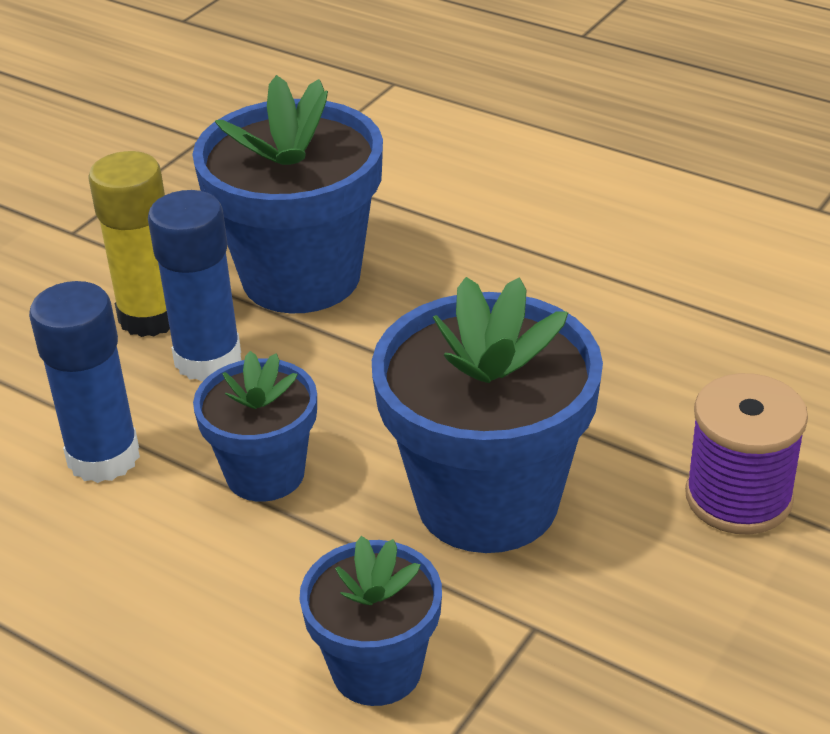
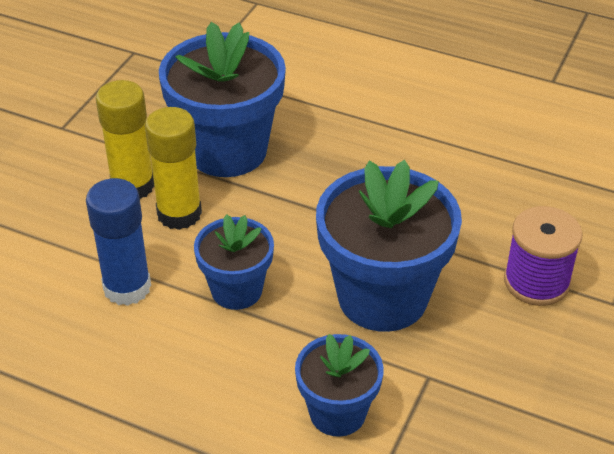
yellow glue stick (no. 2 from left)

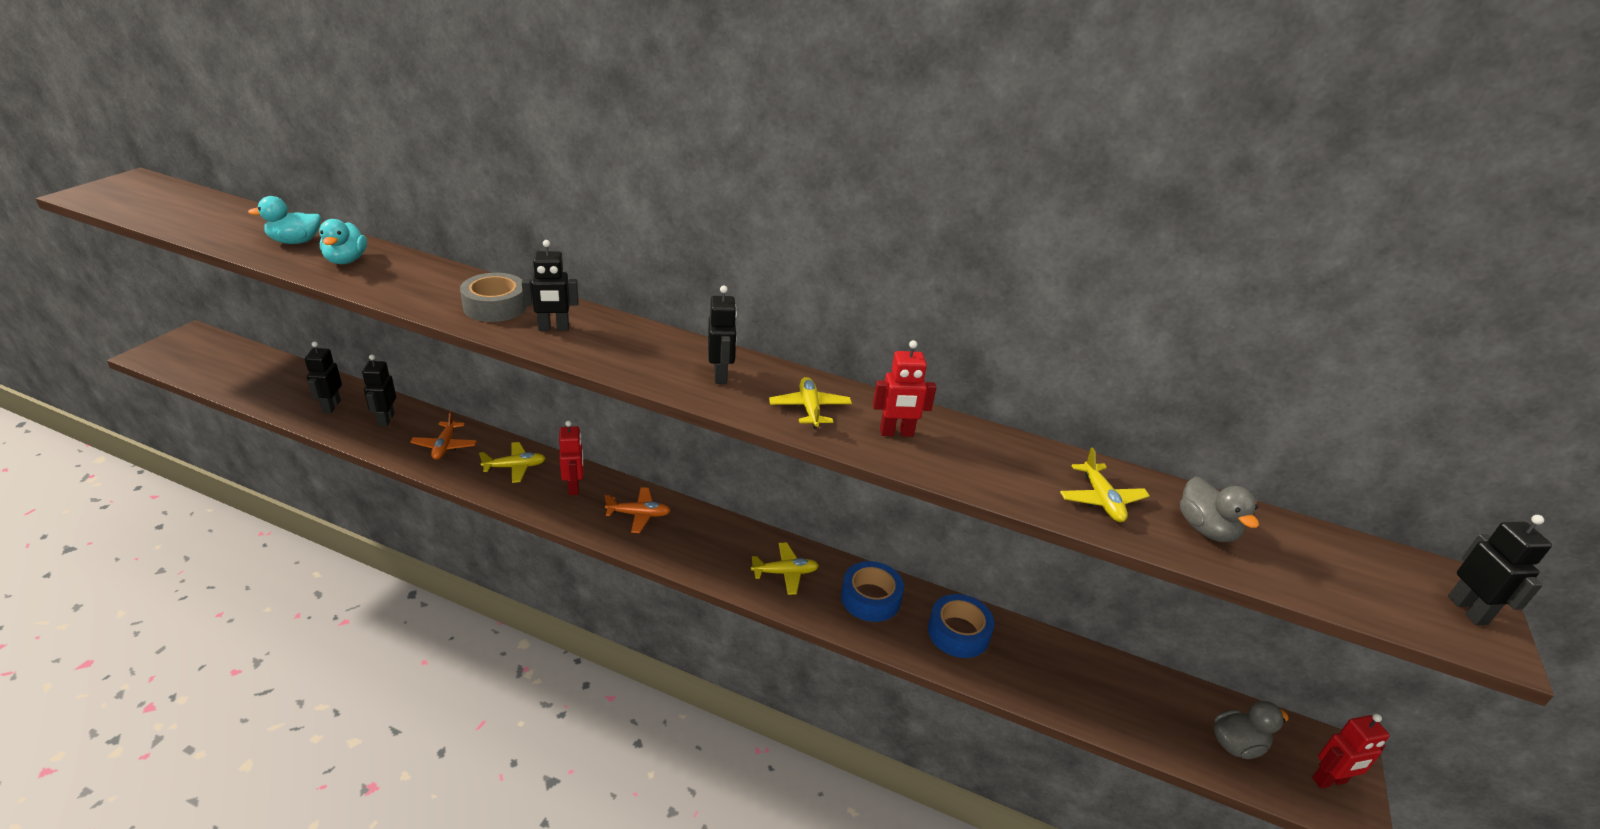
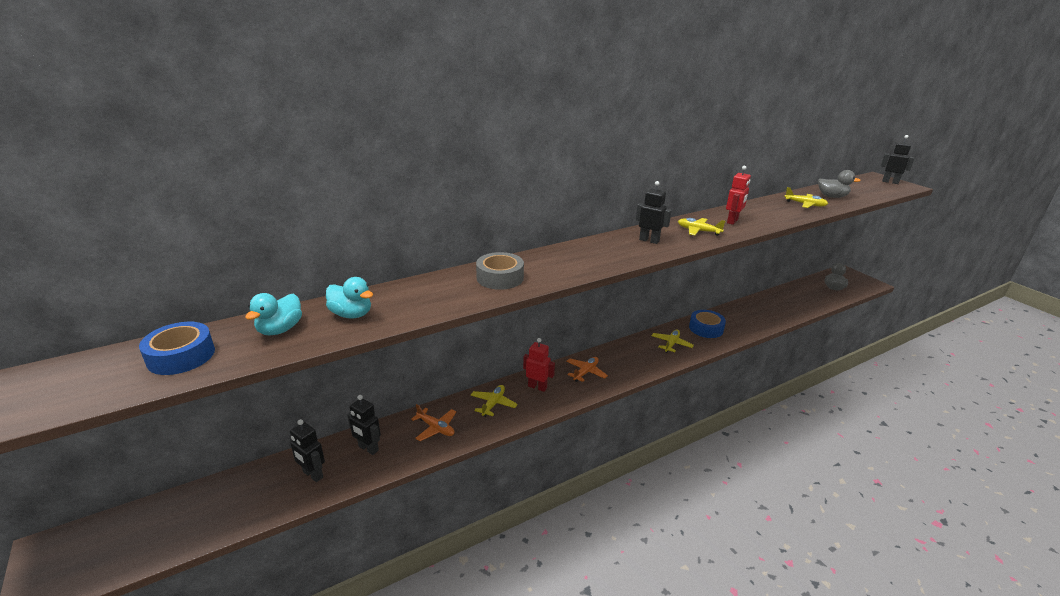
blue tape (no. 1 from left)
black robot (no. 3 from left in the first image)
red robot (no. 3 from left in the first image)

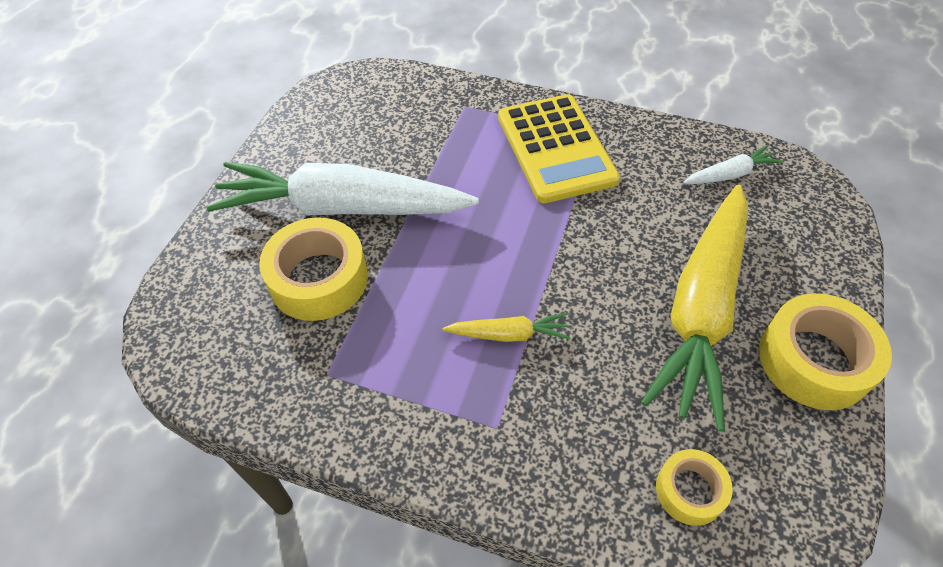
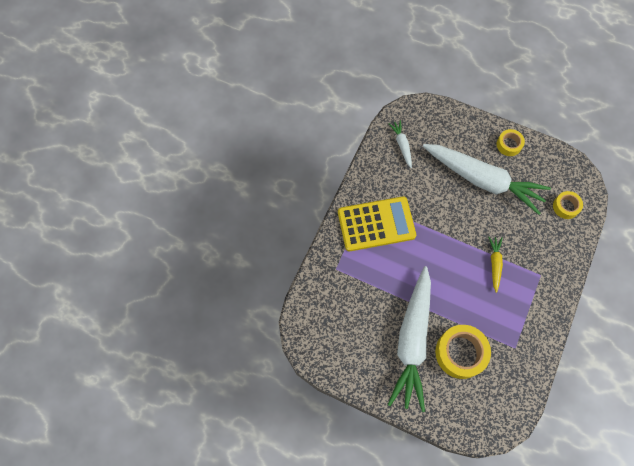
white carrot (no. 3 from left)
yellow tape (no. 2 from left)

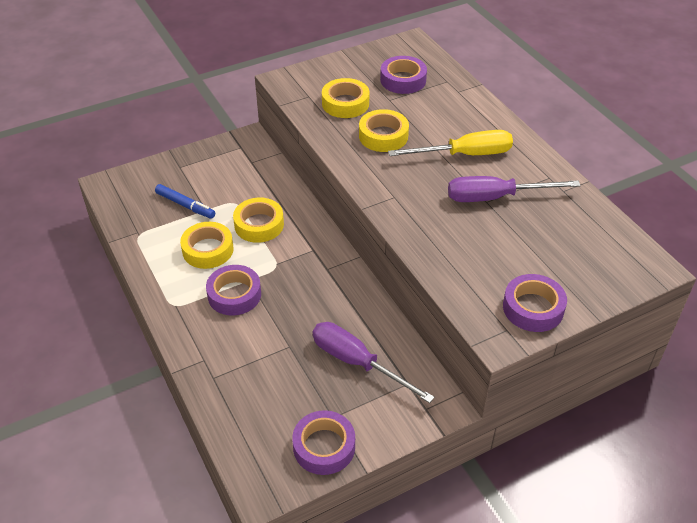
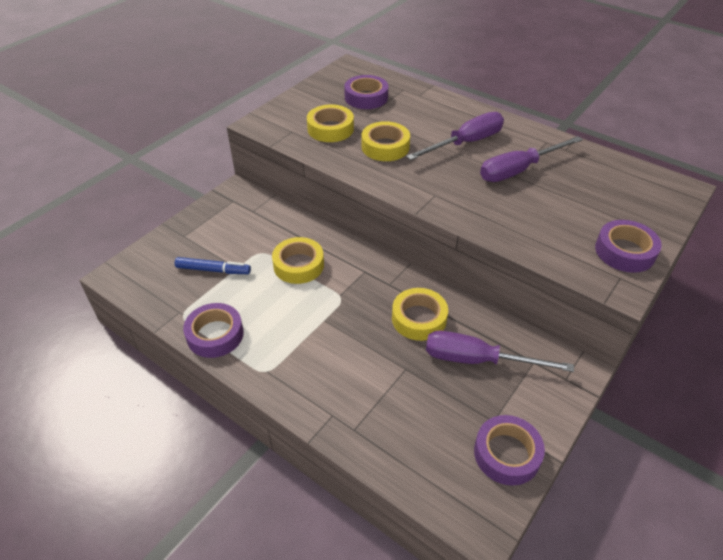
purple tape (no. 1 from left)
yellow tape (no. 4 from left)
purple screwdriver (no. 1 from left)

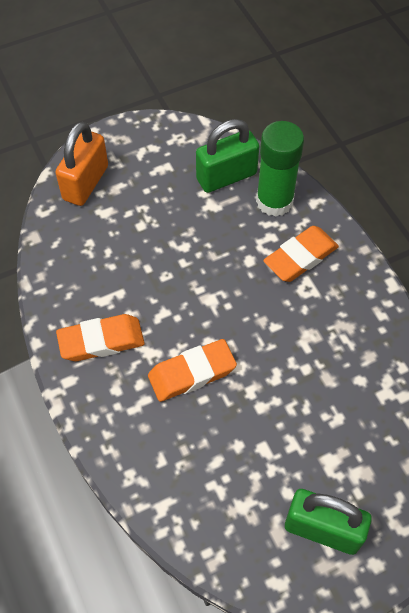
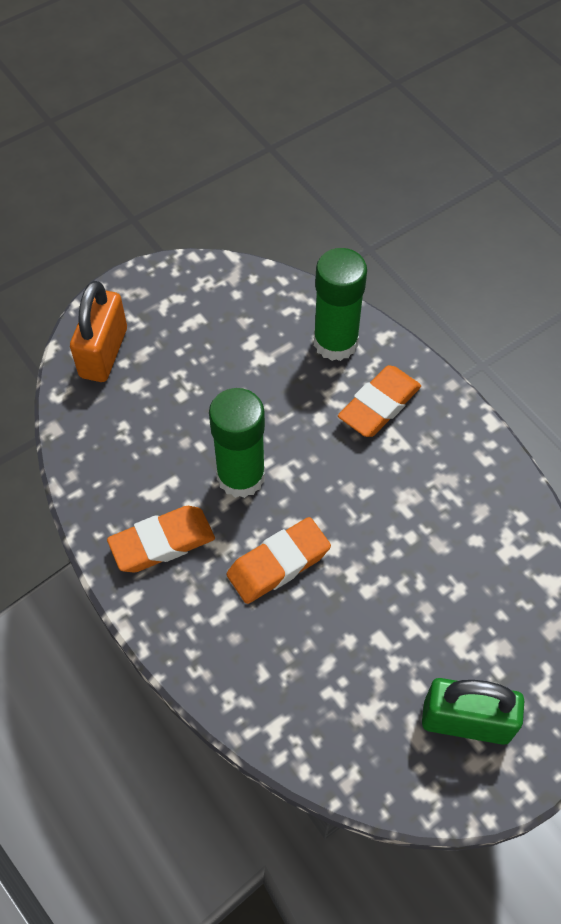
green glue stick (no. 1 from left)
green padlock (no. 1 from left in the first image)

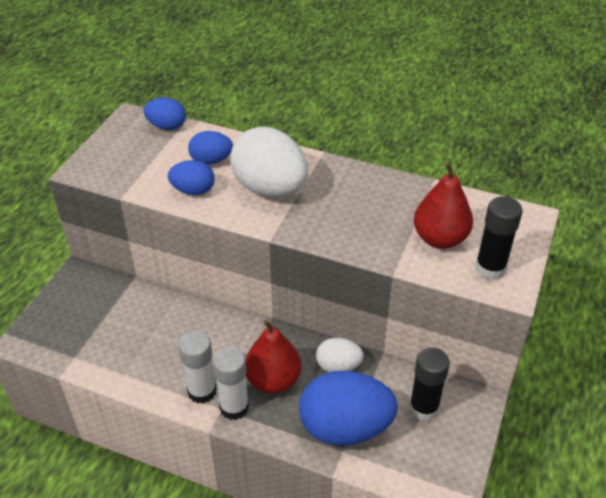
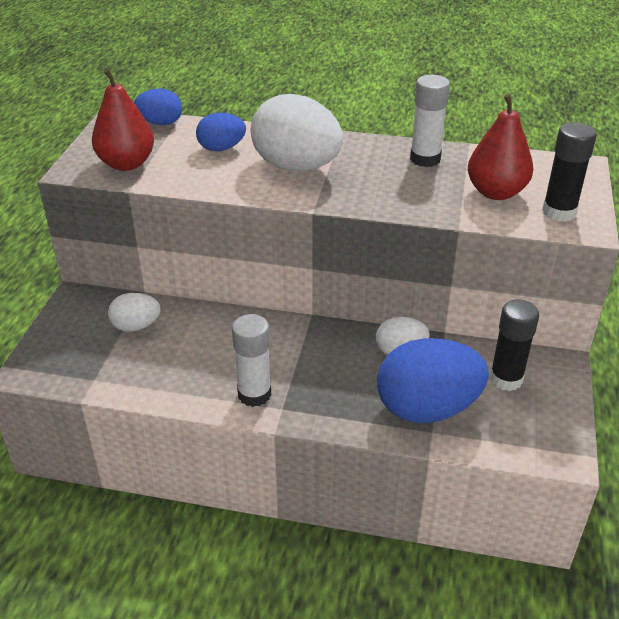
red pear (no. 1 from left)
white egg (no. 1 from left)
white glue stick (no. 2 from left)
blue egg (no. 2 from left in the first image)

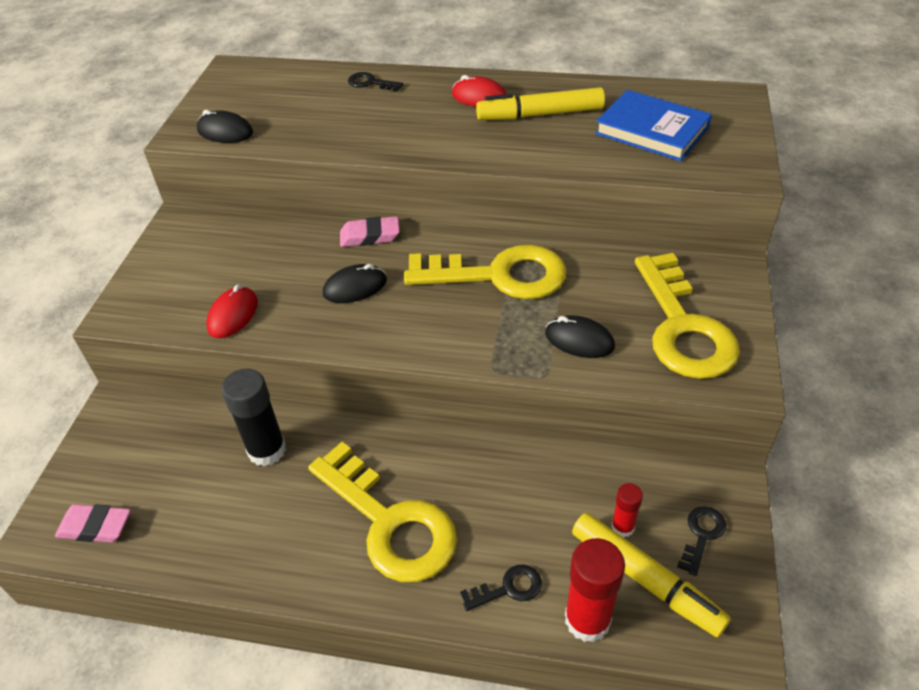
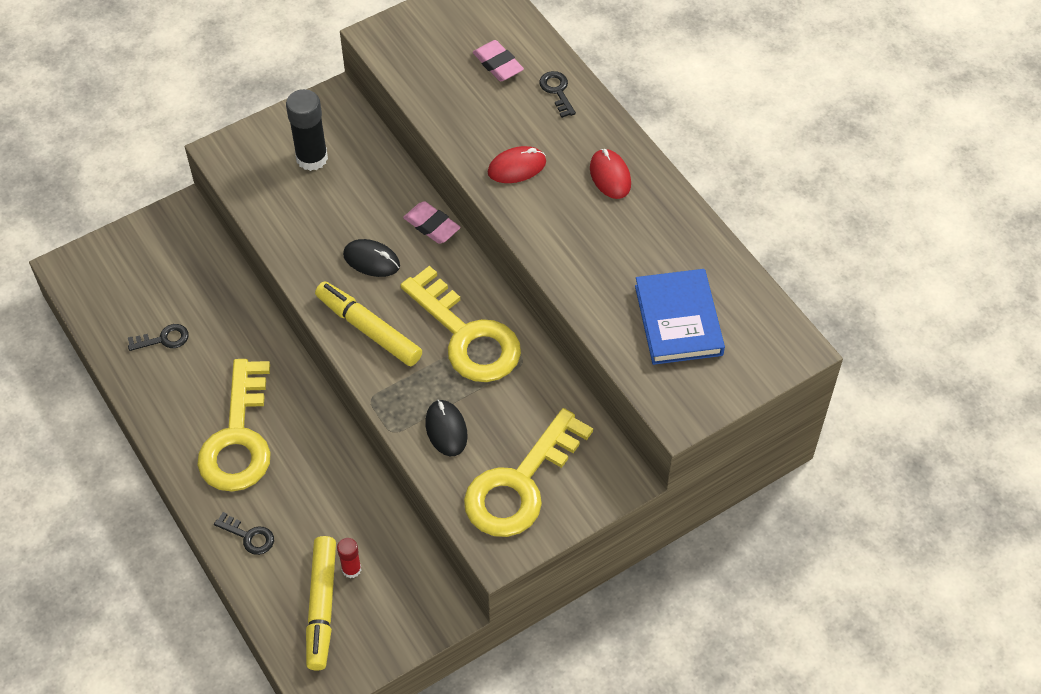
black key (no. 1 from left)
black glue stick
yellow marker (no. 2 from left)
pink eraser (no. 2 from left)
red mouse (no. 1 from left)
black mouse (no. 1 from left in the first image)
red glue stick (no. 1 from left in the first image)

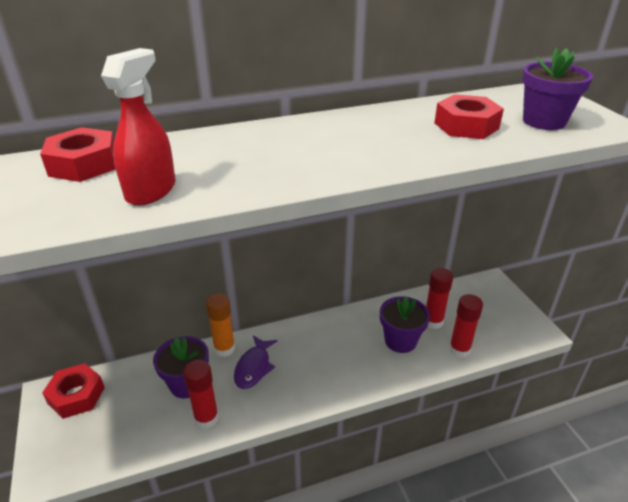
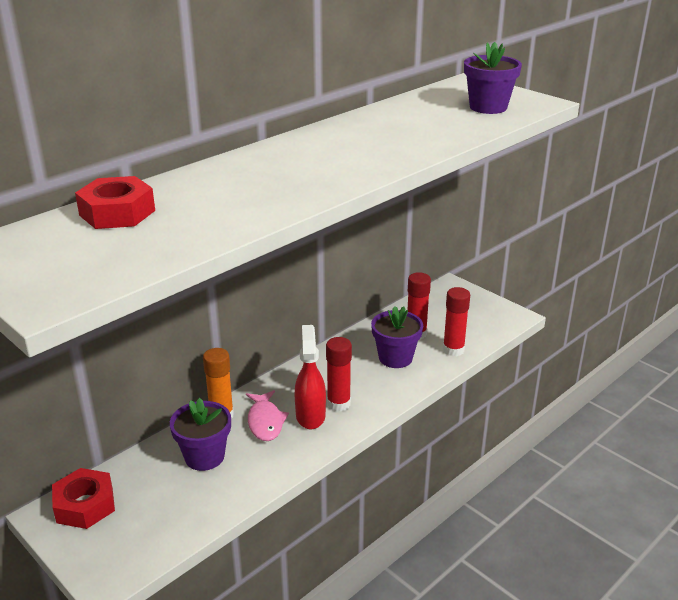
pink fish
red spray bottle
red glue stick (no. 1 from left)
red nut (no. 3 from left in the first image)

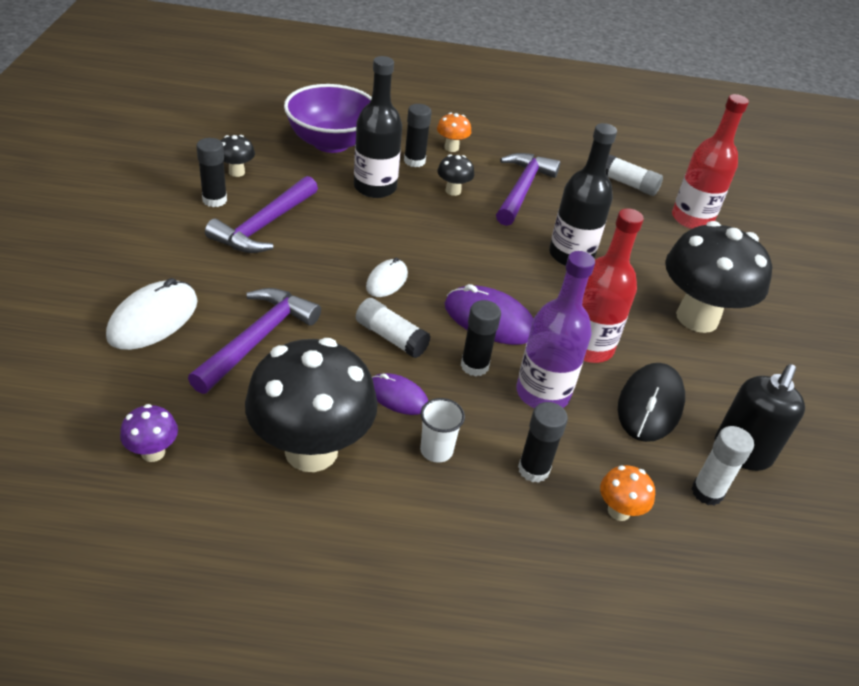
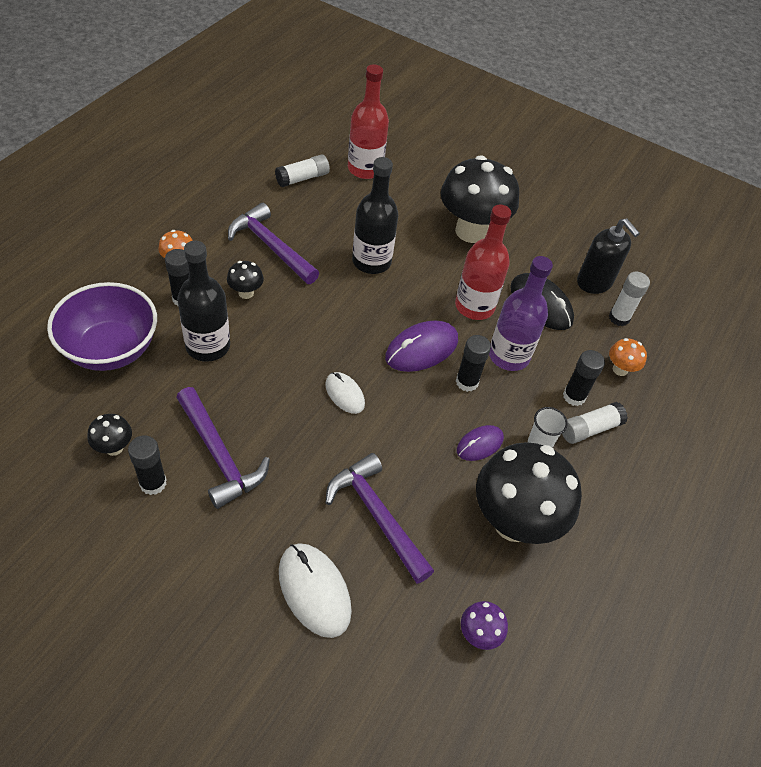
white glue stick (no. 2 from left)

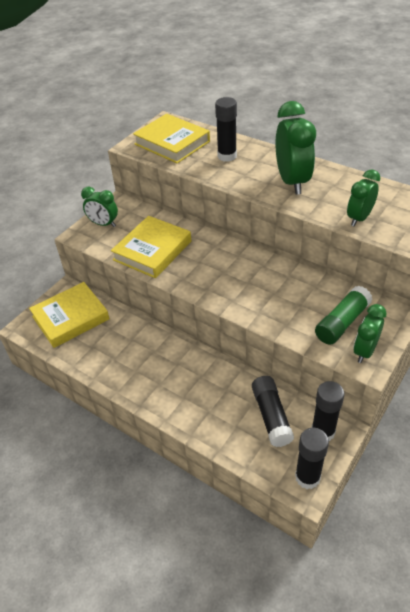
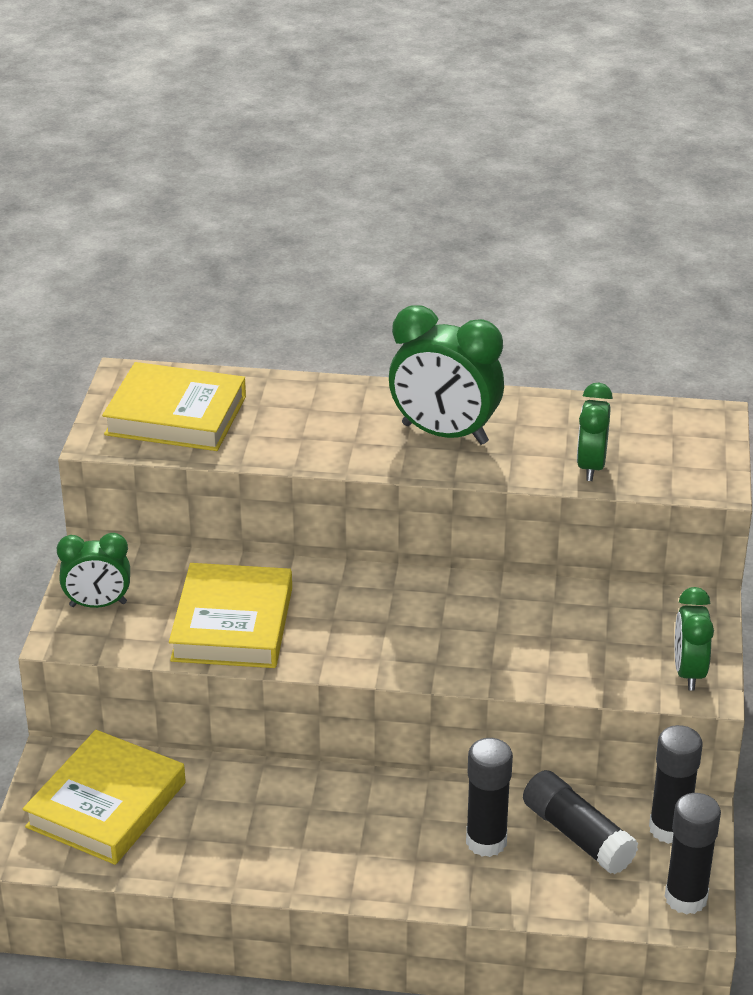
green clock (no. 2 from left)
black glue stick (no. 1 from left)
green glue stick

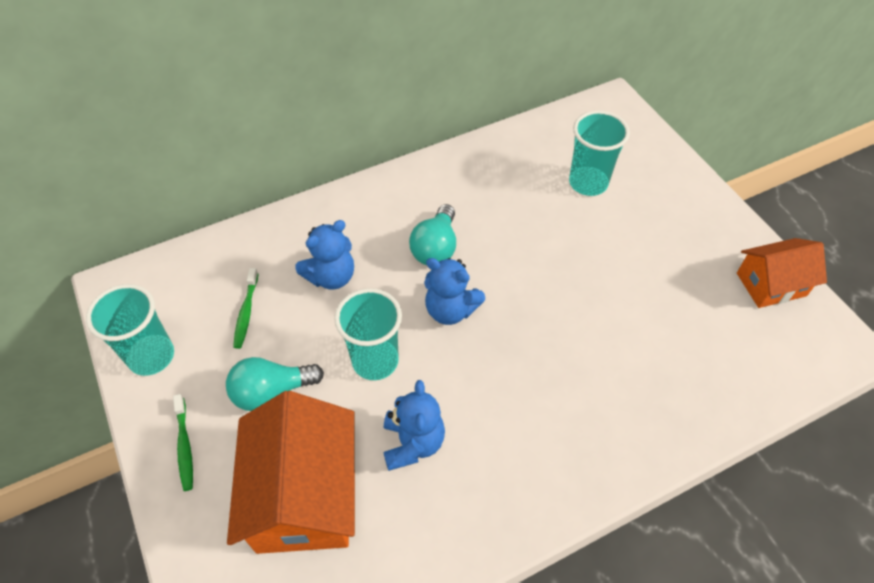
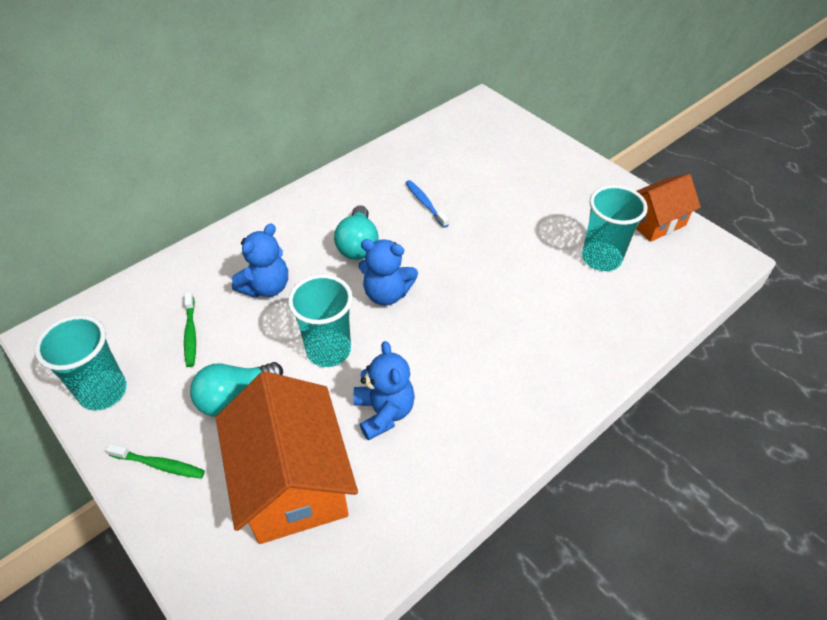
green toothbrush (no. 1 from left)
blue toothbrush
turquoise cup (no. 3 from left)

